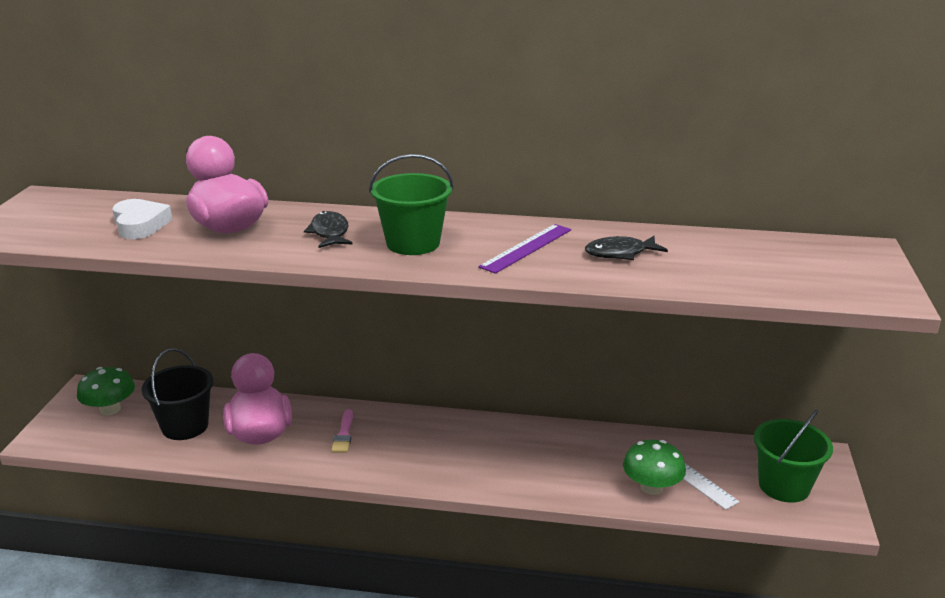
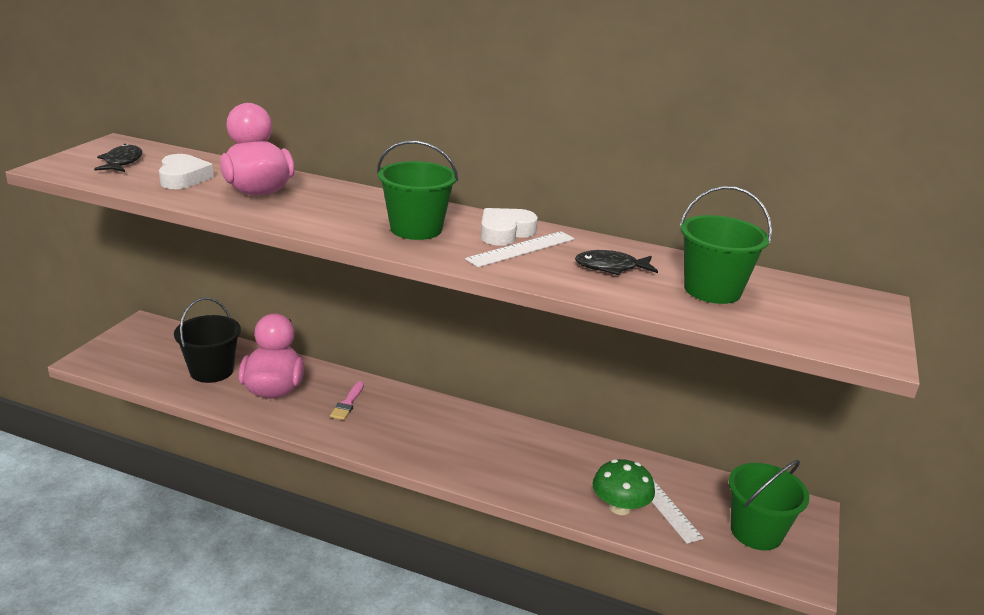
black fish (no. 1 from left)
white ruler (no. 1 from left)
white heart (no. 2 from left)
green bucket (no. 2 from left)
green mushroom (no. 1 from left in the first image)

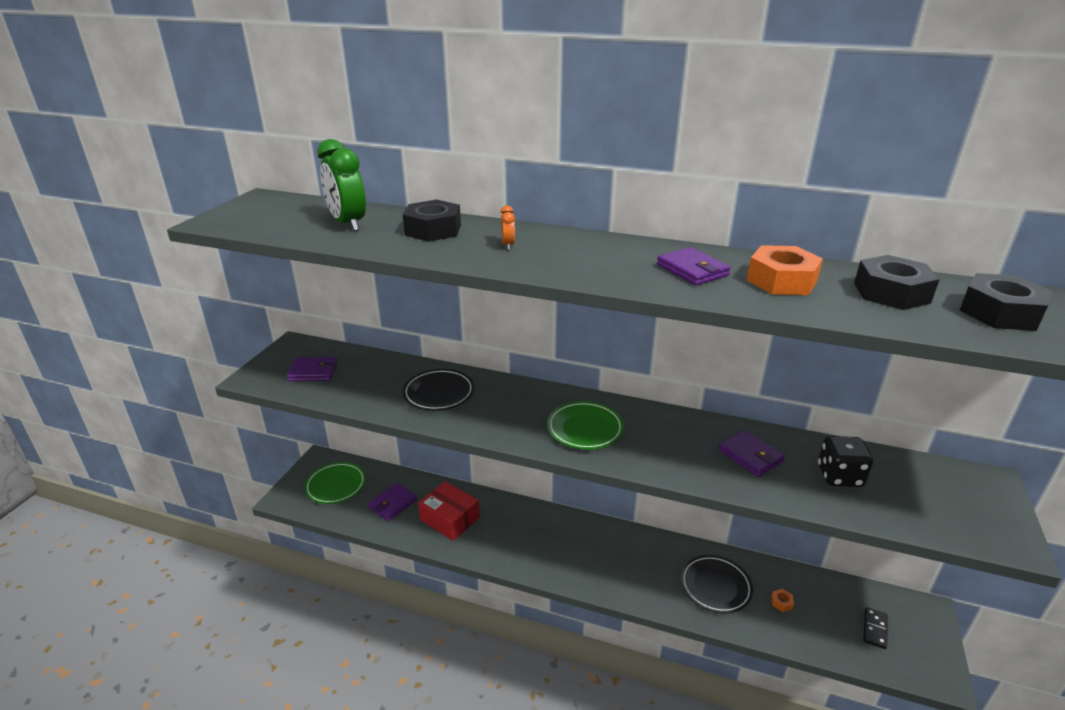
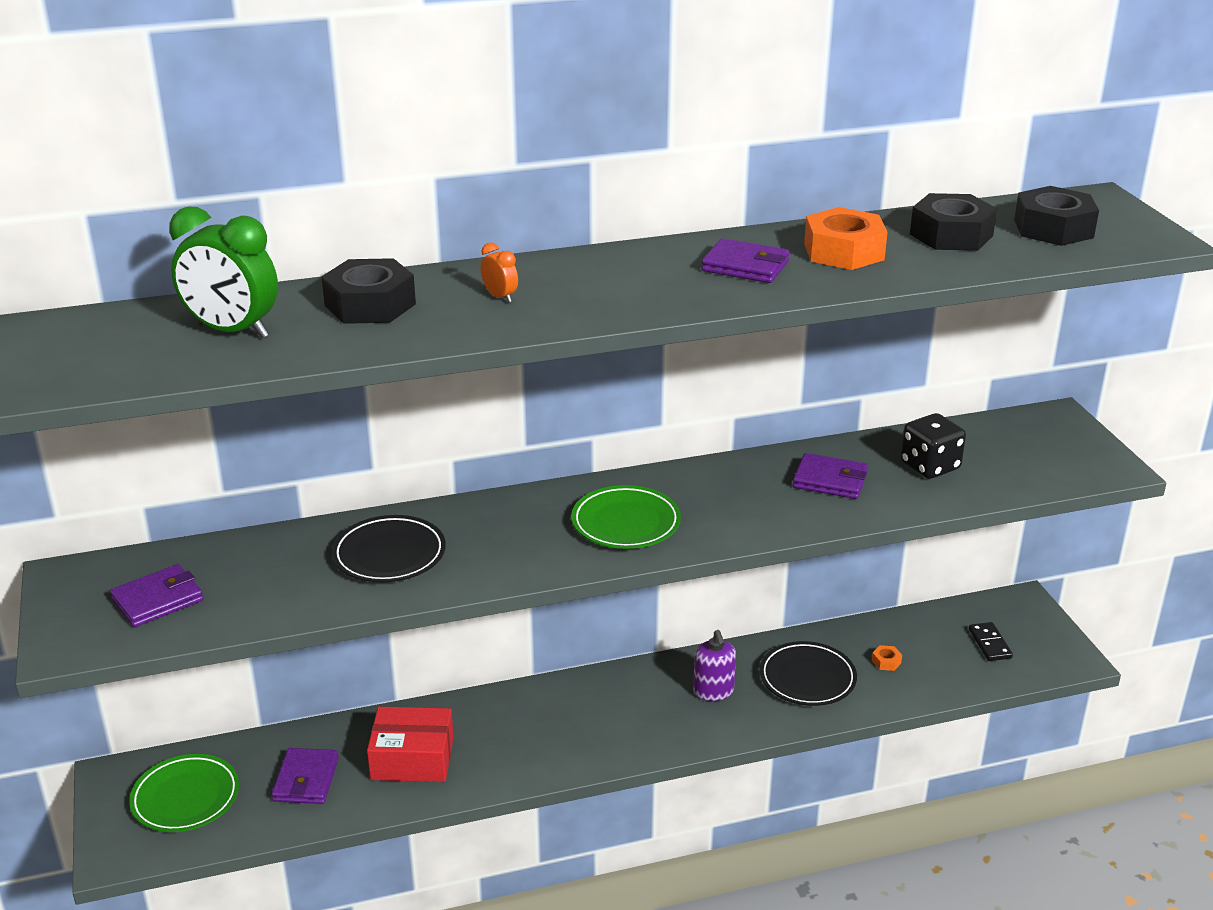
purple soap dispenser

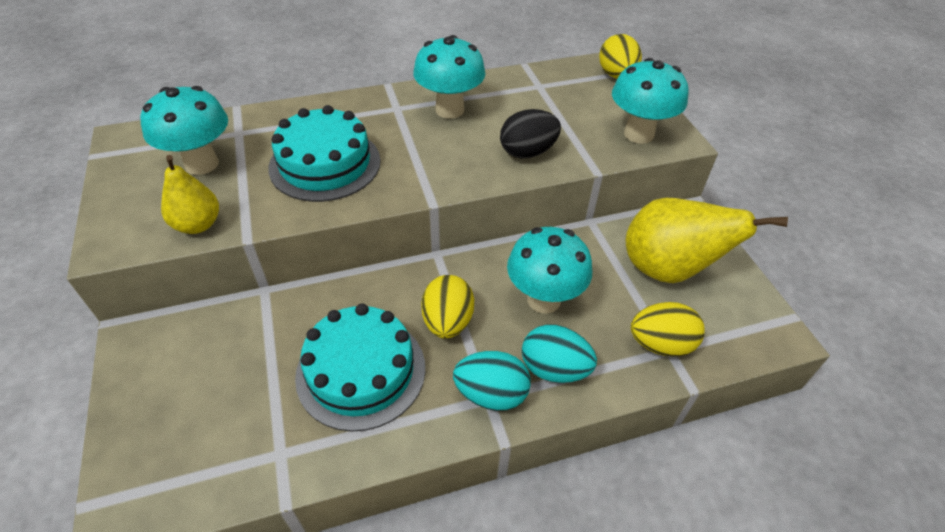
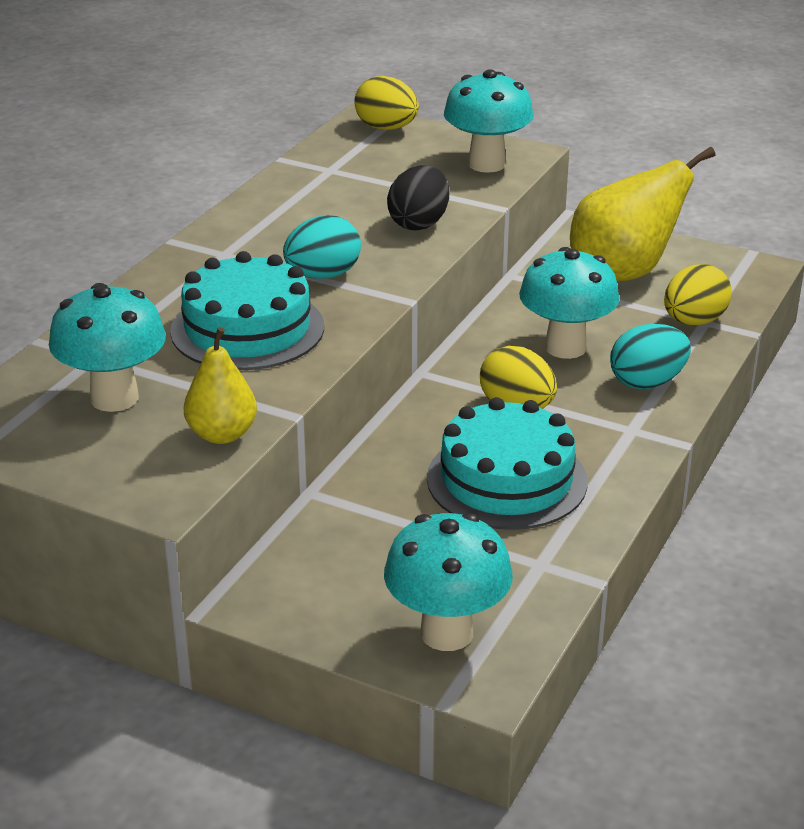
turquoise egg (no. 1 from left)
turquoise mushroom (no. 2 from left)

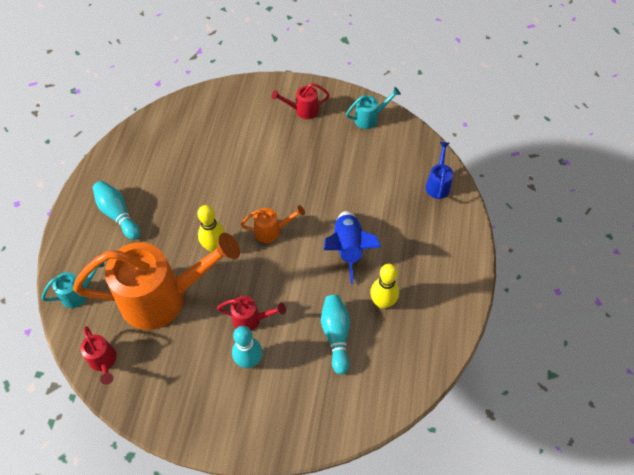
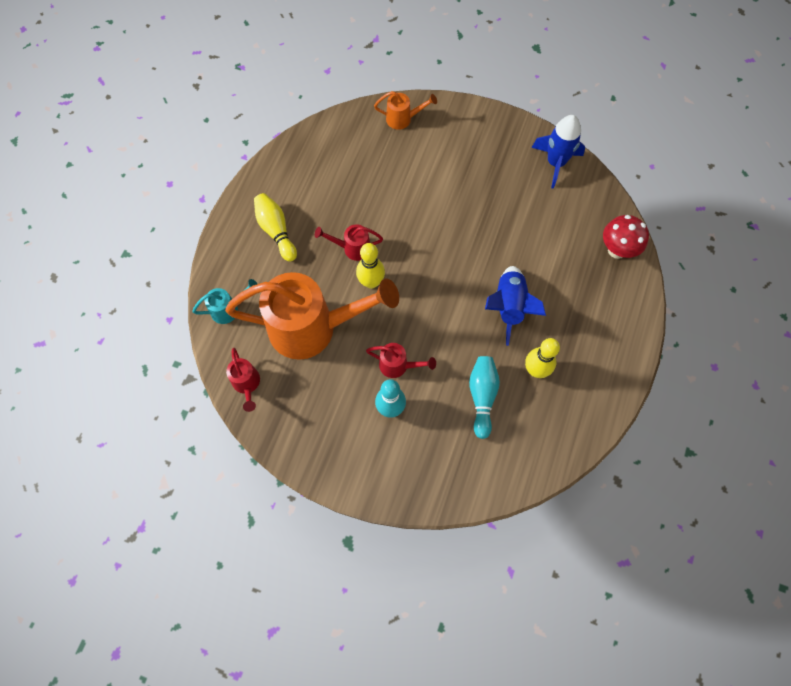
yellow bowling pin (no. 1 from left)
red watering can (no. 2 from left)
orange watering can (no. 2 from left)
blue rocket (no. 2 from left)
red mushroom

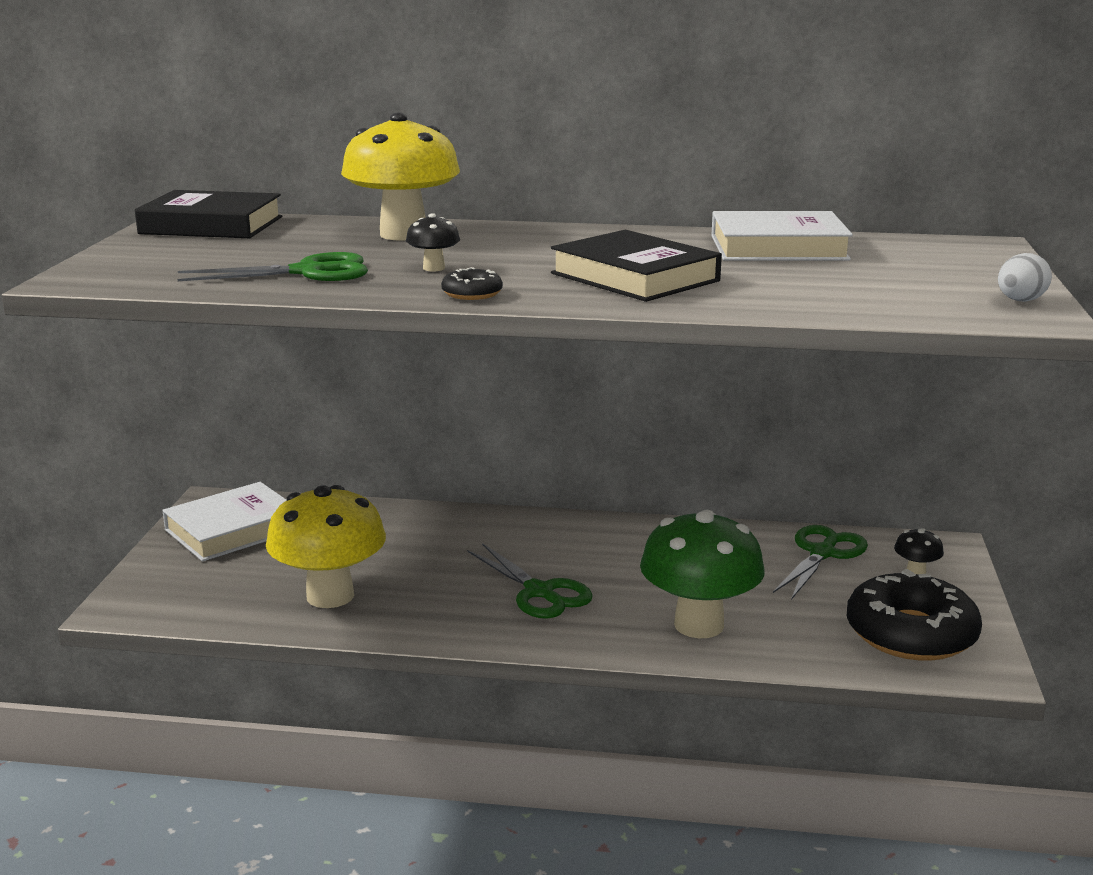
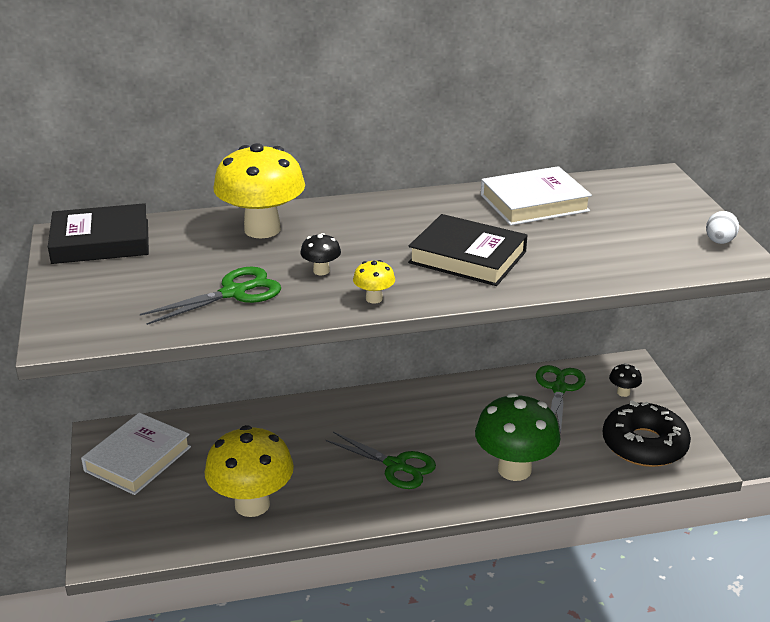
yellow mushroom (no. 3 from left)

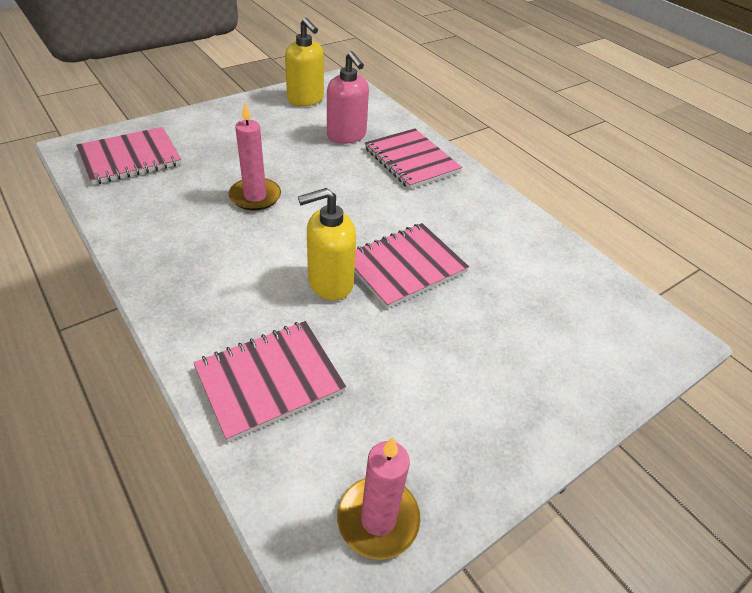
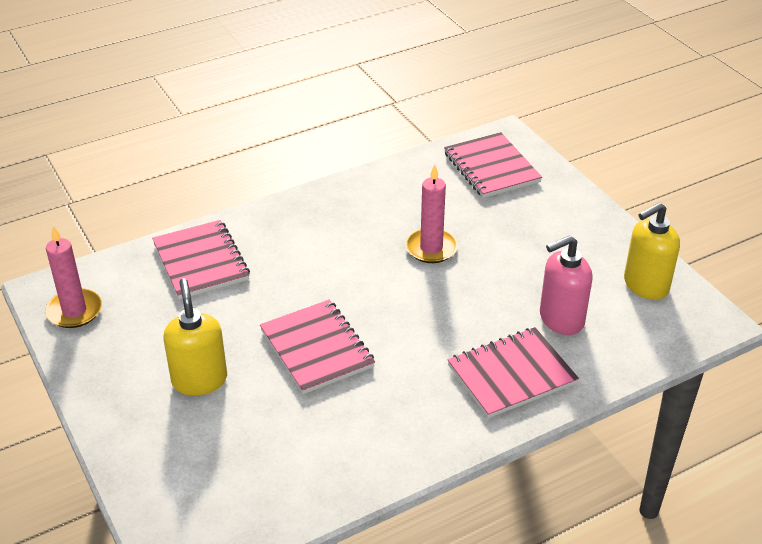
yellow soap dispenser (no. 1 from left)

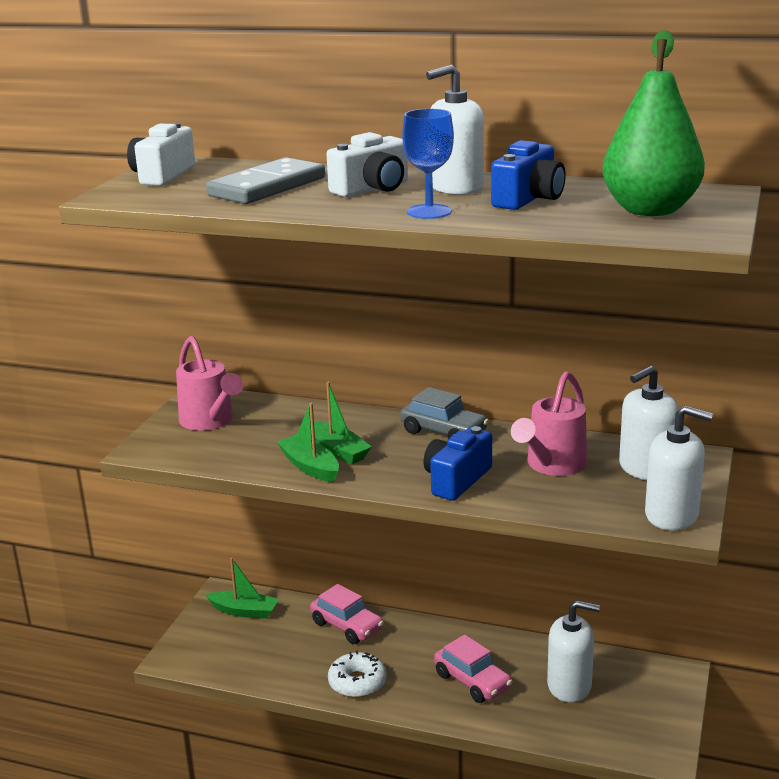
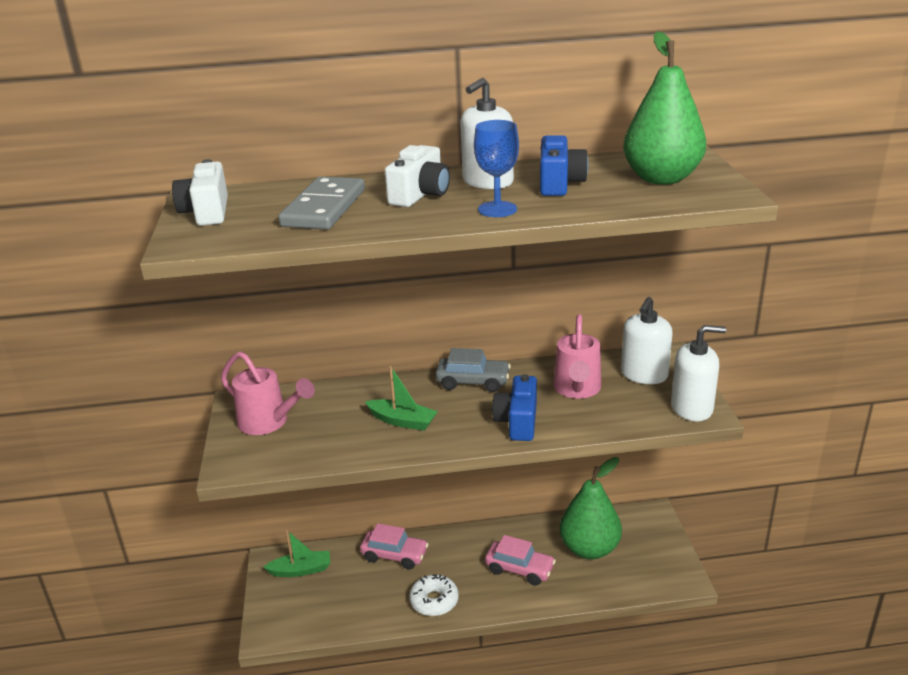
green pear (no. 1 from left)
green boat (no. 2 from left in the first image)

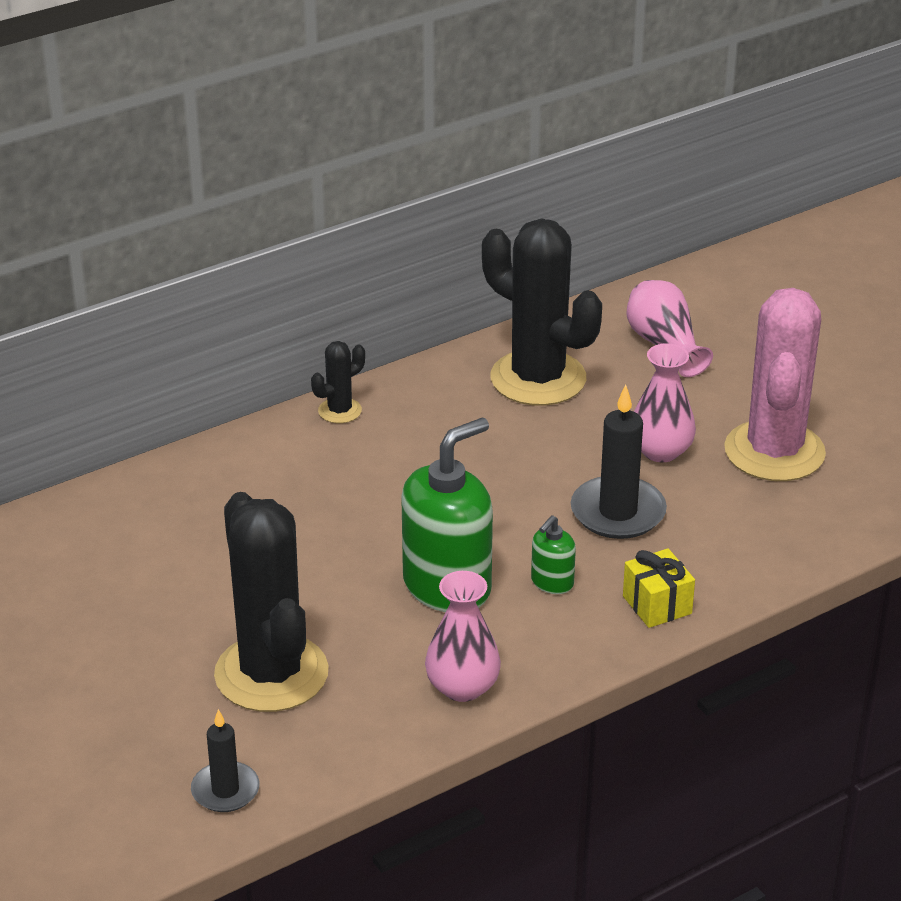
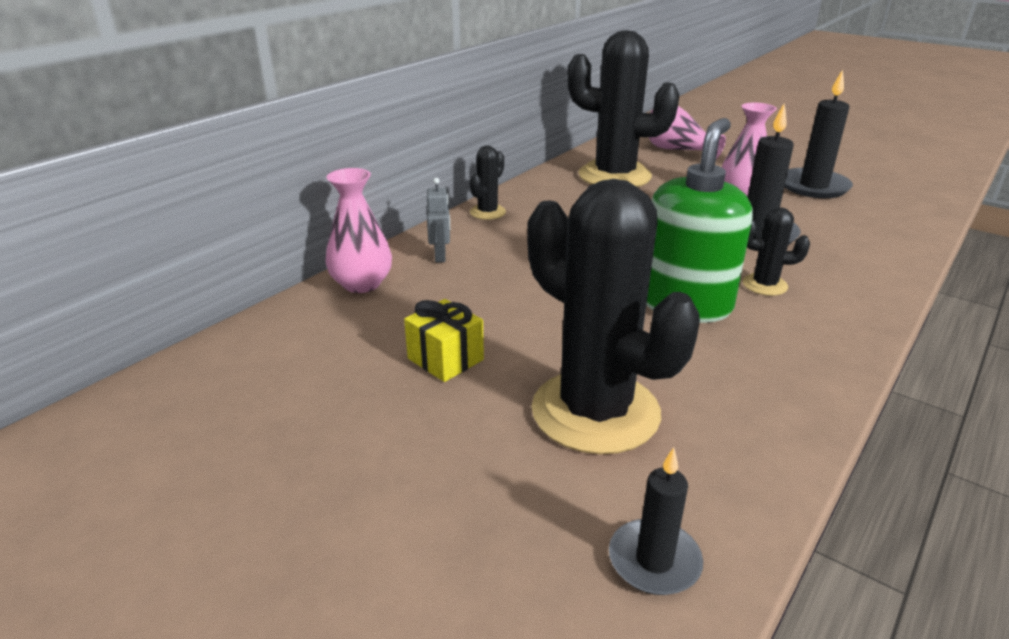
pink vase (no. 1 from left)
yellow gift
grey robot
black cactus (no. 4 from left)
black candle (no. 3 from left)

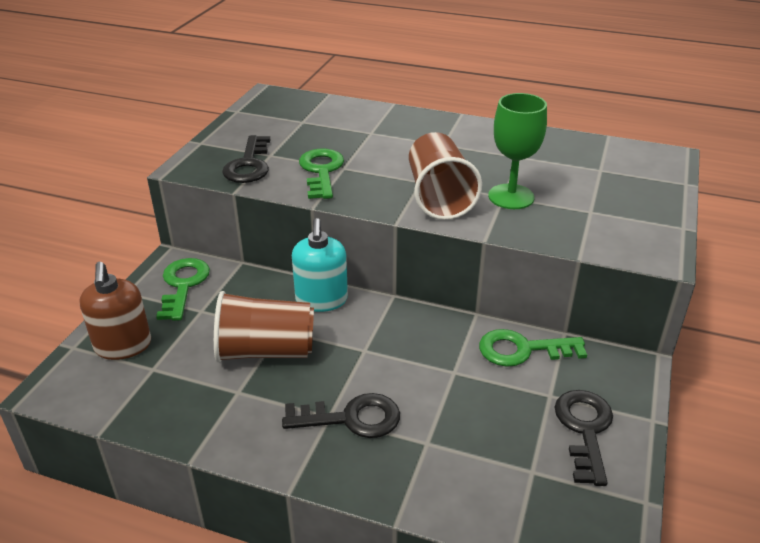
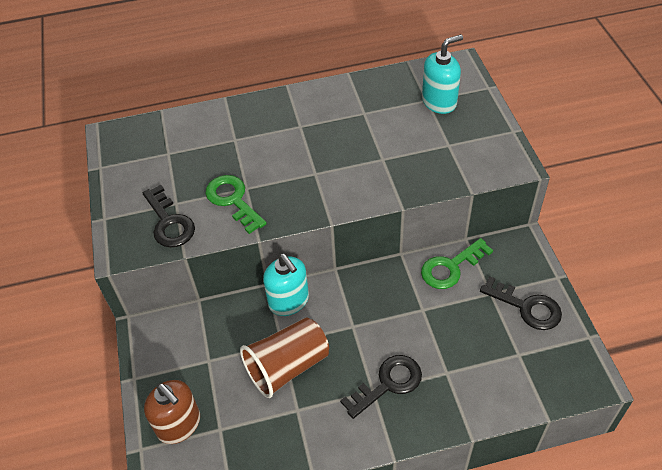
turquoise soap dispenser (no. 2 from left)
black key (no. 3 from left)
green key (no. 1 from left in the first image)
brown cup (no. 2 from left in the first image)
green goblet

